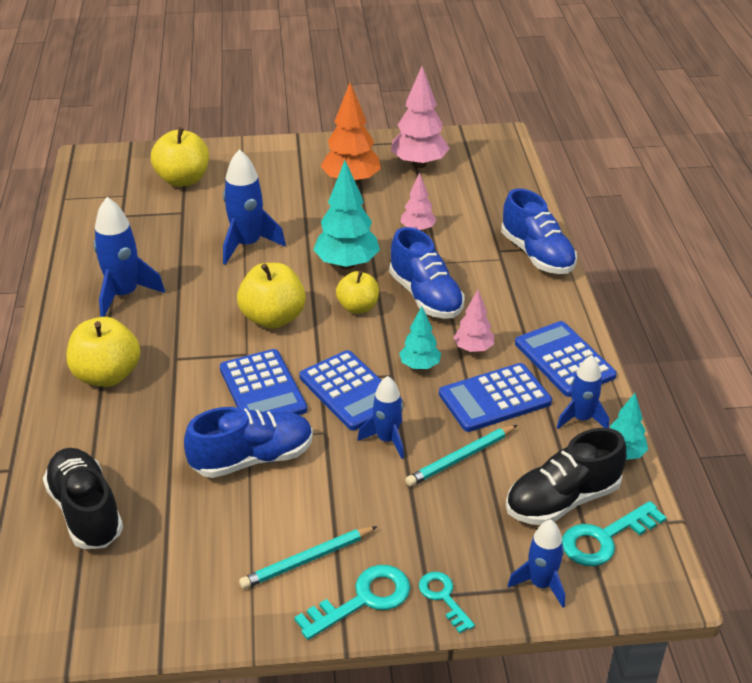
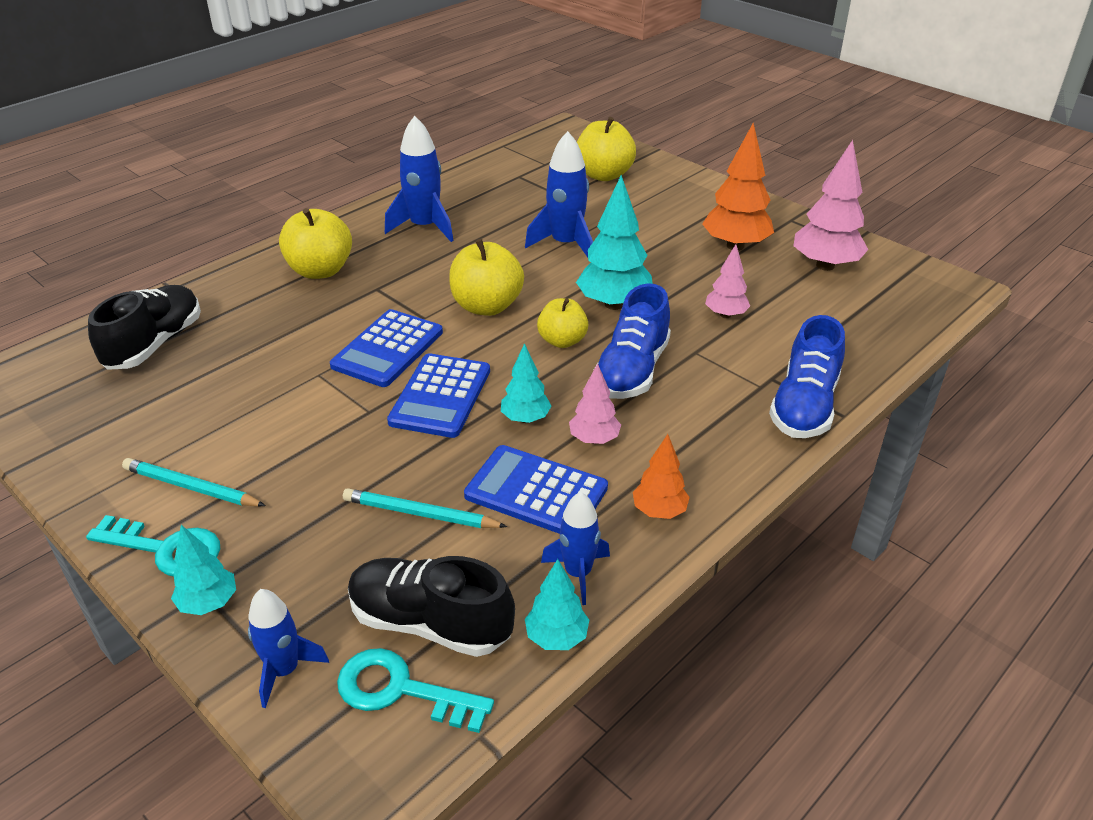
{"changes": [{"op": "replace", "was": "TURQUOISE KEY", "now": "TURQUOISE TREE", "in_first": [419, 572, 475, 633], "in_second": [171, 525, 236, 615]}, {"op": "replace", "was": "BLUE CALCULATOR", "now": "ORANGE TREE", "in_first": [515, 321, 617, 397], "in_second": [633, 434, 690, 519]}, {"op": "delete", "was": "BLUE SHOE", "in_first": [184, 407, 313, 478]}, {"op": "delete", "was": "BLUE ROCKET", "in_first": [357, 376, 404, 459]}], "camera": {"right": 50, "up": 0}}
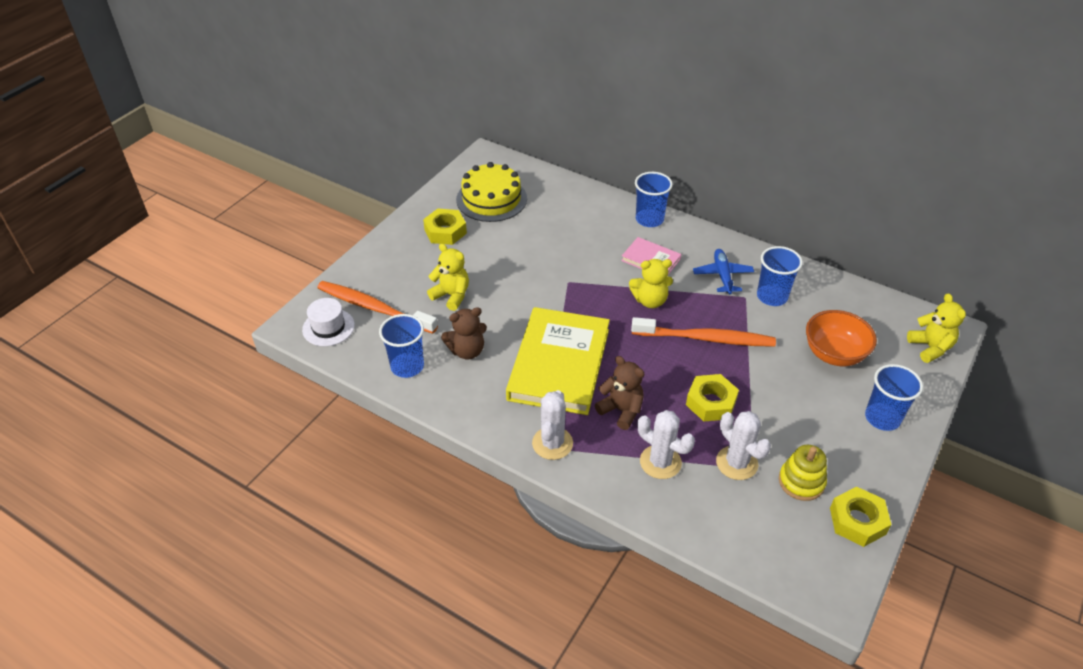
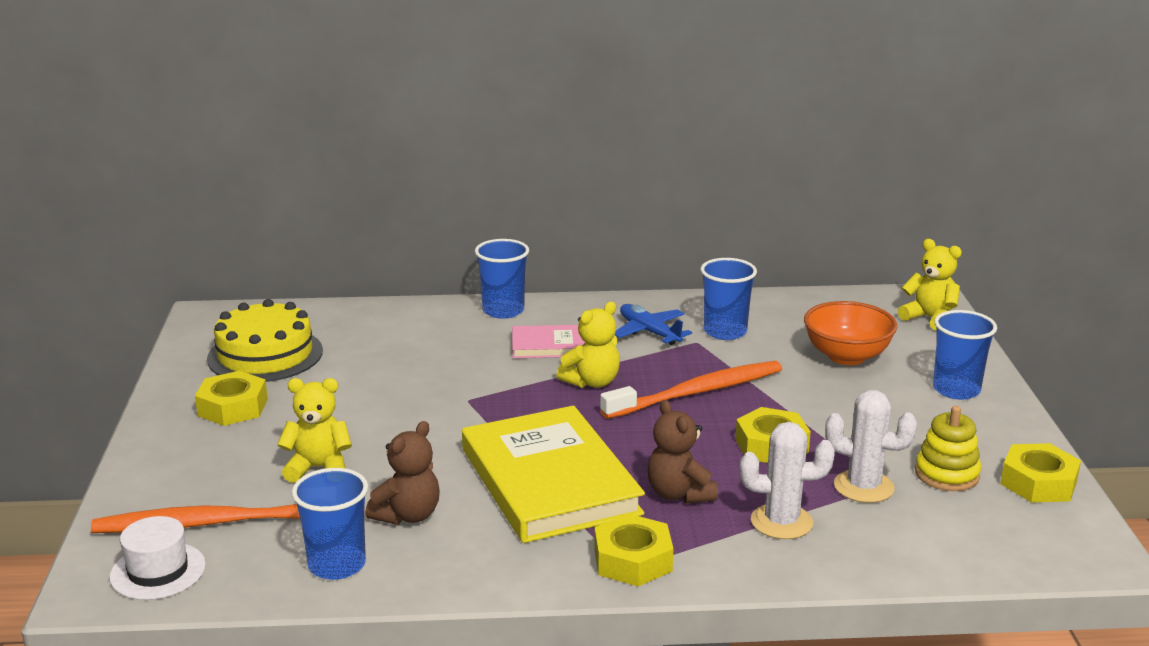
{"changes": [{"op": "replace", "was": "WHITE CACTUS", "now": "YELLOW NUT", "in_first": [532, 390, 573, 460], "in_second": [594, 514, 673, 586]}, {"op": "rotate", "was": "BROWN TEDDY BEAR", "in_first": [595, 356, 644, 430], "in_second": [647, 400, 718, 504], "clockwise": -120}], "camera": {"right": -35, "up": -20}}
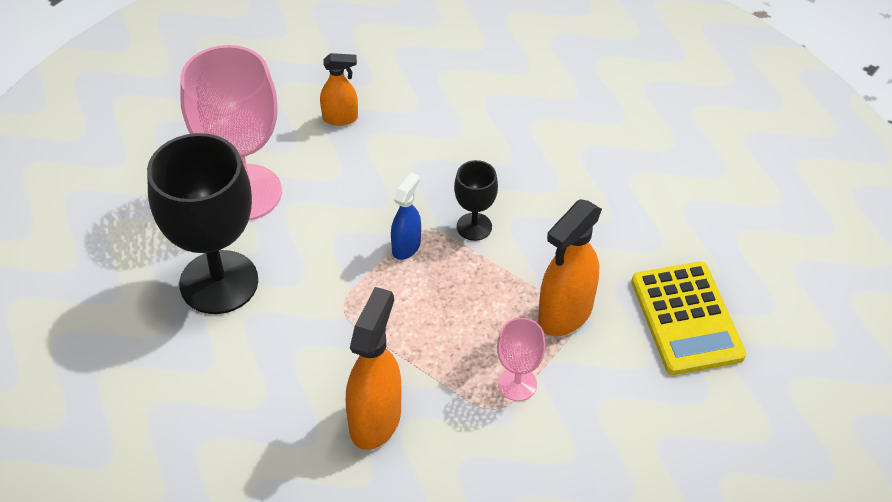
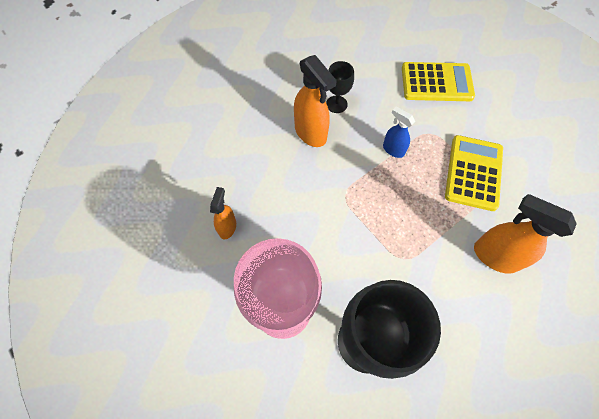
{"changes": [{"op": "move", "was": "ORANGE SPRAY BOTTLE", "in_first": [538, 199, 602, 336], "in_second": [294, 55, 337, 147]}, {"op": "move", "was": "BLACK GOBLET", "in_first": [454, 160, 498, 241], "in_second": [326, 61, 354, 113]}, {"op": "move", "was": "BLUE SPRAY BOTTLE", "in_first": [391, 173, 421, 260], "in_second": [383, 106, 415, 158]}, {"op": "replace", "was": "PINK GOBLET", "now": "YELLOW CALCULATOR", "in_first": [497, 318, 546, 401], "in_second": [445, 135, 503, 211]}], "camera": {"right": -75, "up": 15}}
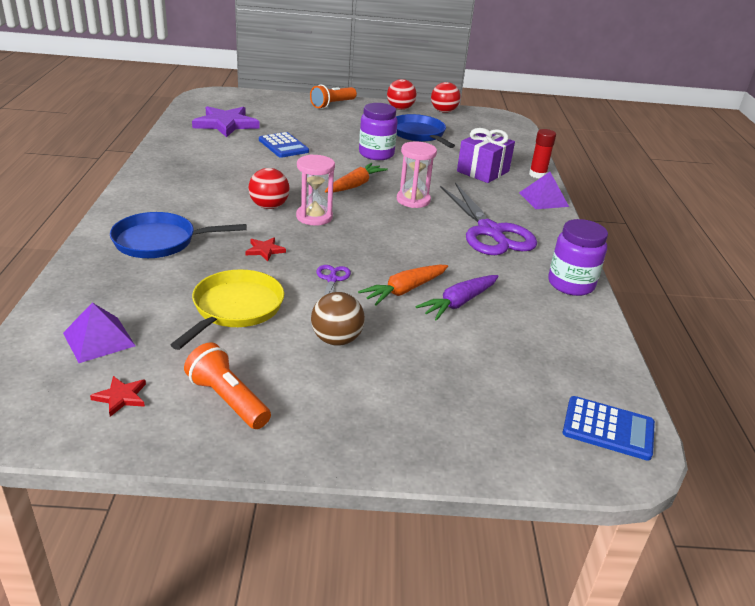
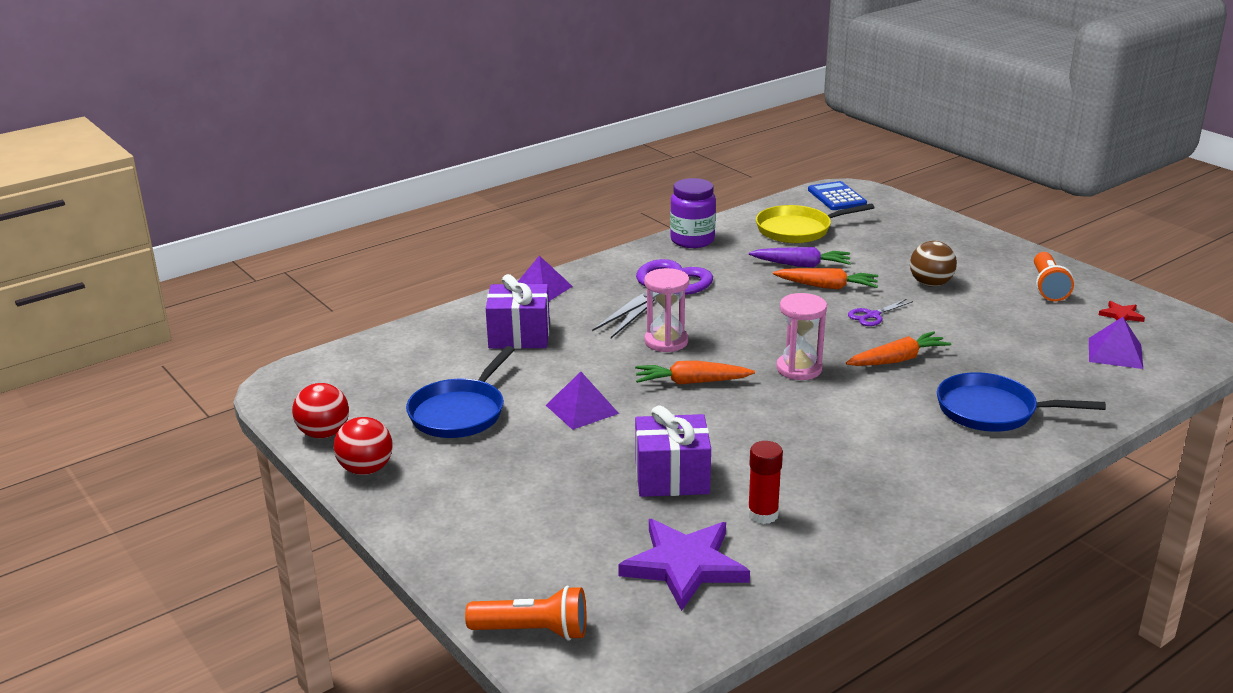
{"changes": [{"op": "move", "was": "ORANGE FLASHLIGHT", "in_first": [310, 85, 357, 109], "in_second": [465, 586, 586, 641]}, {"op": "replace", "was": "PURPLE JAR", "now": "PURPLE PYRAMID", "in_first": [359, 103, 398, 160], "in_second": [546, 372, 619, 430]}, {"op": "replace", "was": "BLUE CALCULATOR", "now": "PURPLE GIFT", "in_first": [259, 132, 309, 158], "in_second": [635, 405, 711, 497]}, {"op": "move", "was": "RED GLUE STICK", "in_first": [529, 129, 556, 179], "in_second": [748, 441, 783, 524]}, {"op": "move", "was": "YELLOW PAN", "in_first": [171, 269, 284, 350], "in_second": [756, 203, 874, 243]}, {"op": "replace", "was": "RED STAR", "now": "ORANGE CARROT", "in_first": [245, 237, 286, 261], "in_second": [846, 331, 951, 366]}, {"op": "rotate", "was": "BLUE PAN", "in_first": [110, 212, 247, 258], "in_second": [937, 372, 1106, 432], "clockwise": 150}, {"op": "delete", "was": "RED BALL", "in_first": [248, 168, 290, 209]}], "camera": {"right": -125, "up": -5}}
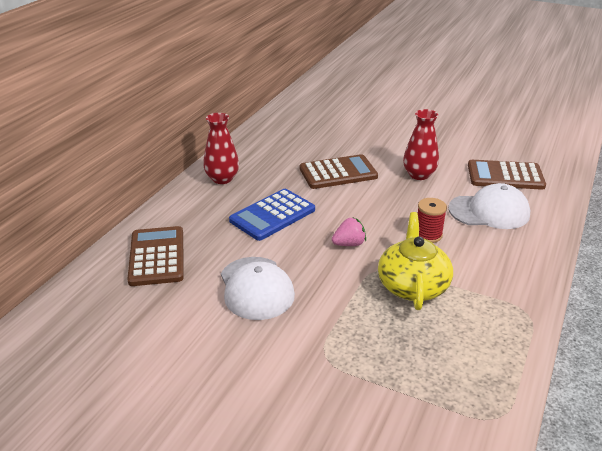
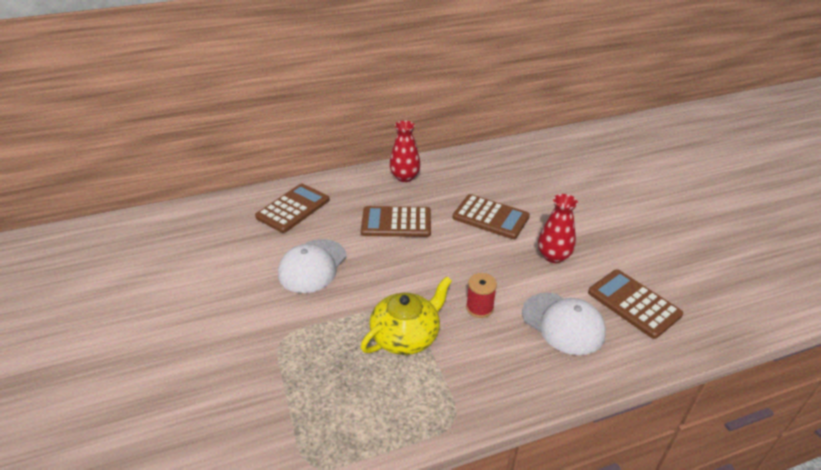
{"changes": [{"op": "recolor", "was": "BLUE CALCULATOR", "now": "BROWN CALCULATOR", "in_first": [229, 189, 315, 241], "in_second": [361, 206, 431, 237]}, {"op": "delete", "was": "PINK STRAWBERRY", "in_first": [332, 217, 366, 246]}], "camera": {"right": 45, "up": 5}}
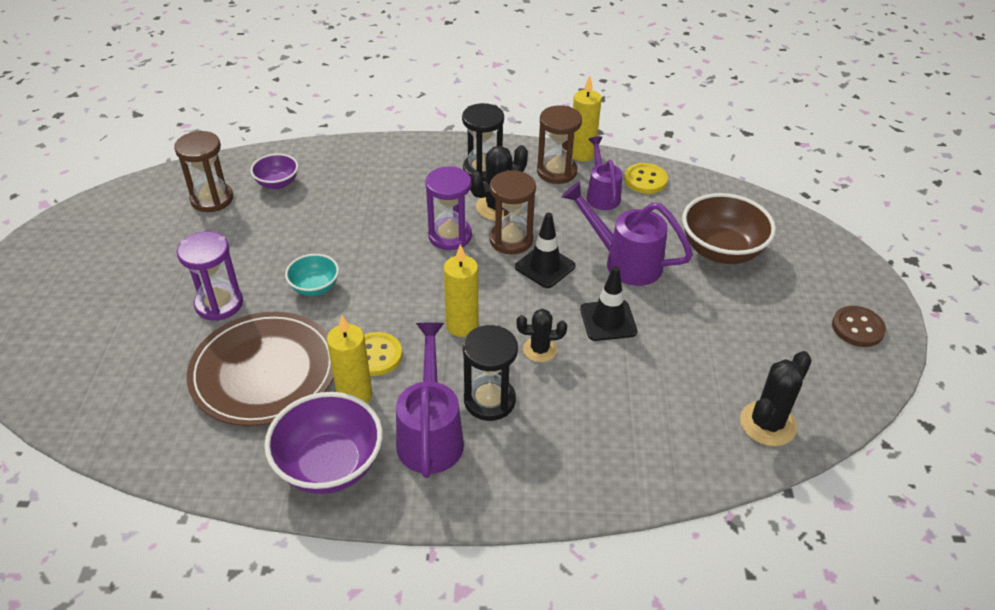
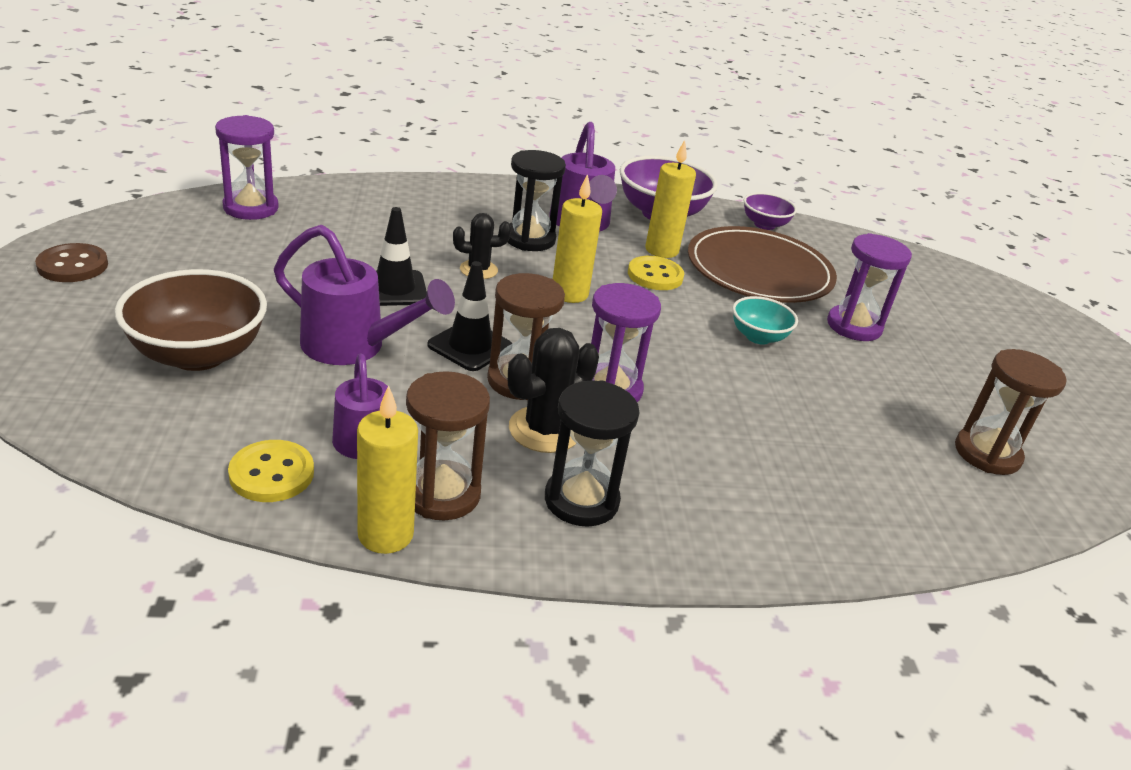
{"changes": [{"op": "replace", "was": "BLACK CACTUS", "now": "PURPLE HOURGLASS", "in_first": [740, 351, 812, 446], "in_second": [215, 115, 279, 220]}, {"op": "move", "was": "PURPLE BOWL", "in_first": [250, 153, 298, 189], "in_second": [744, 192, 797, 230]}], "camera": {"right": 170, "up": -10}}
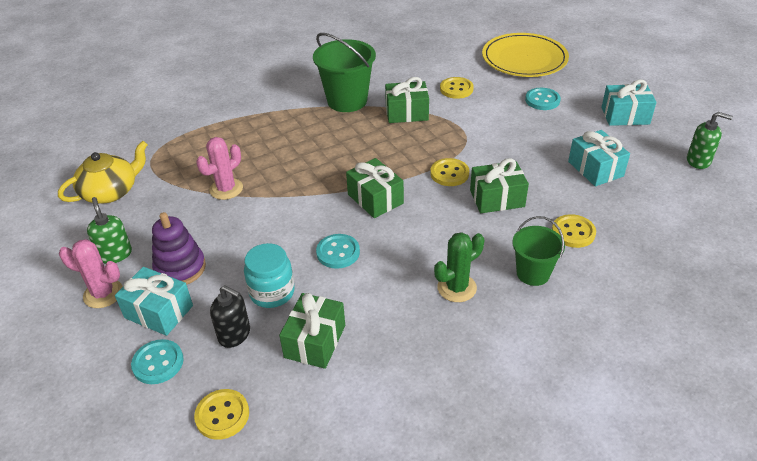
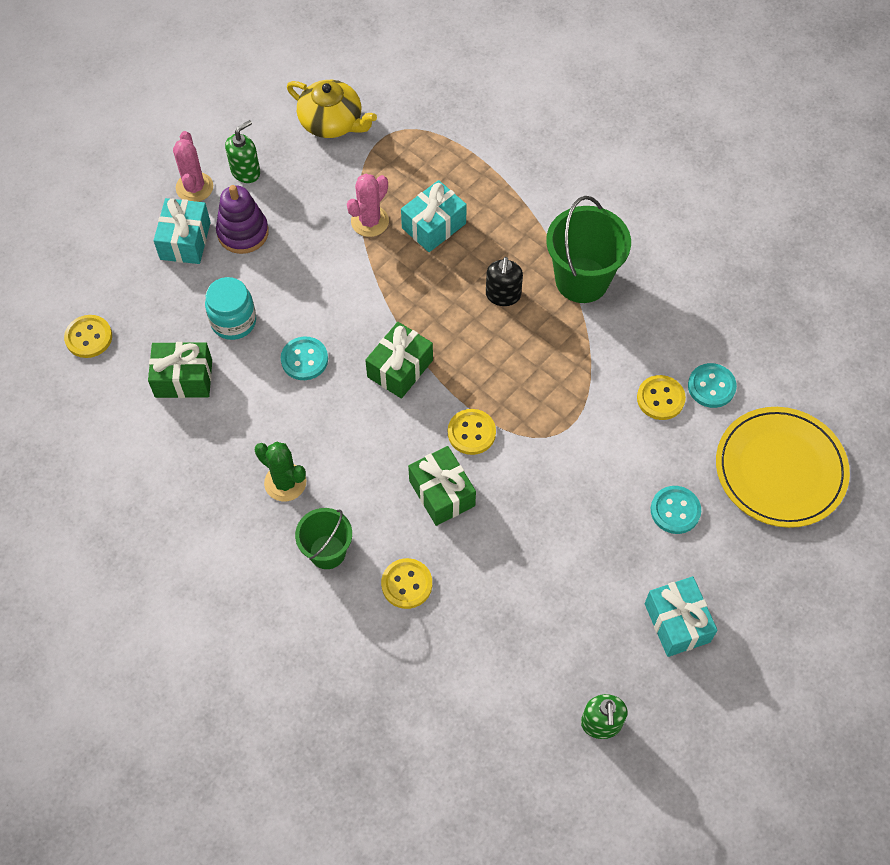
{"changes": [{"op": "rotate", "was": "PINK CACTUS", "in_first": [196, 137, 243, 200], "in_second": [347, 174, 389, 237], "clockwise": -75}, {"op": "move", "was": "TURQUOISE GIFT", "in_first": [568, 130, 630, 186], "in_second": [401, 180, 467, 252]}, {"op": "move", "was": "BLACK SOAP DISPENSER", "in_first": [210, 285, 250, 348], "in_second": [486, 257, 523, 306]}, {"op": "move", "was": "TURQUOISE BUTTON", "in_first": [131, 339, 184, 384], "in_second": [688, 363, 737, 408]}, {"op": "delete", "was": "GREEN GIFT", "in_first": [385, 77, 429, 123]}], "camera": {"right": 70, "up": 20}}
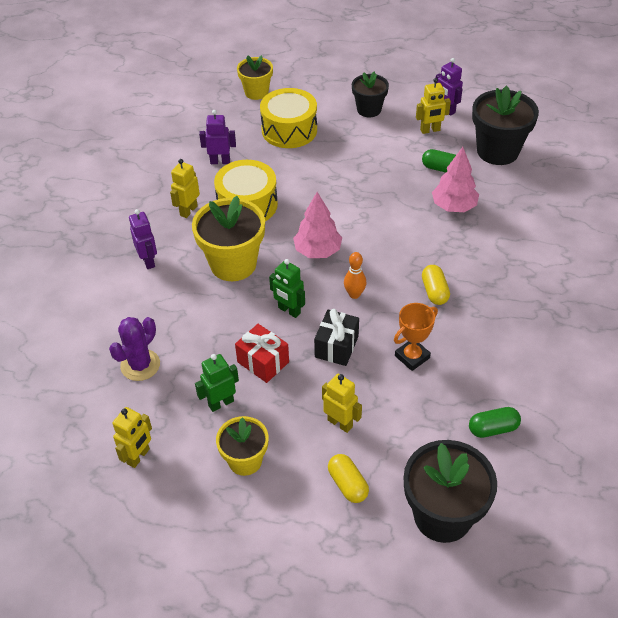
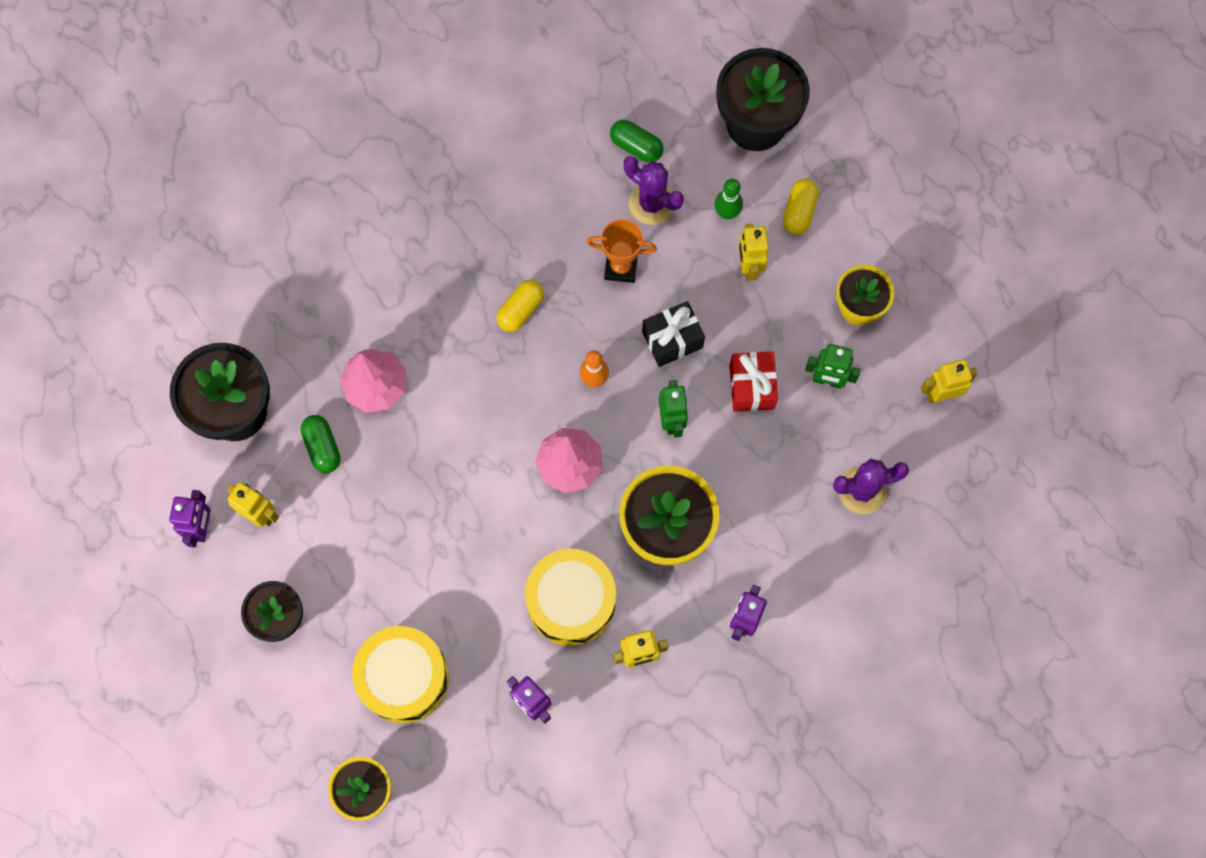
{"changes": [{"op": "insert", "now": "PURPLE CACTUS", "in_second": [624, 156, 684, 225]}, {"op": "insert", "now": "GREEN BOWLING PIN", "in_second": [715, 179, 743, 220]}], "camera": {"right": -135, "up": 25}}
